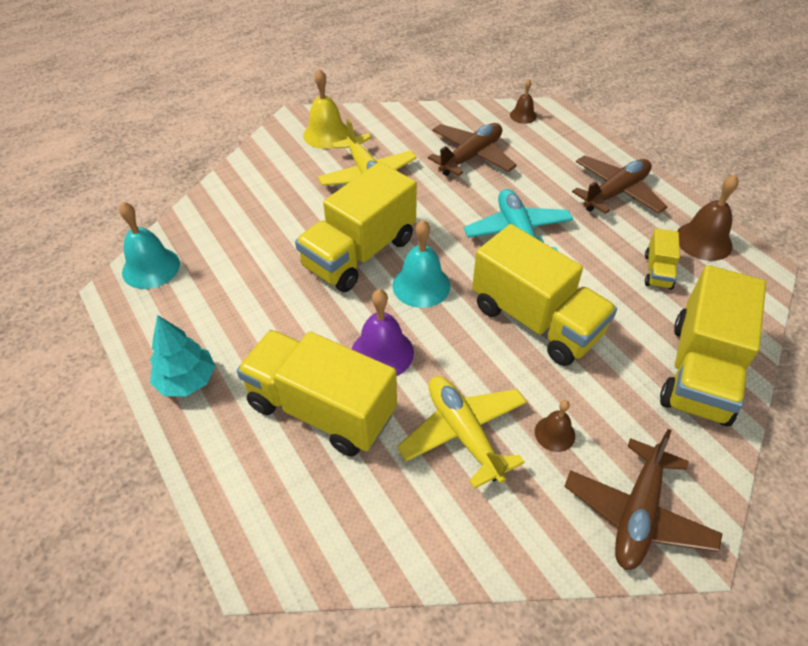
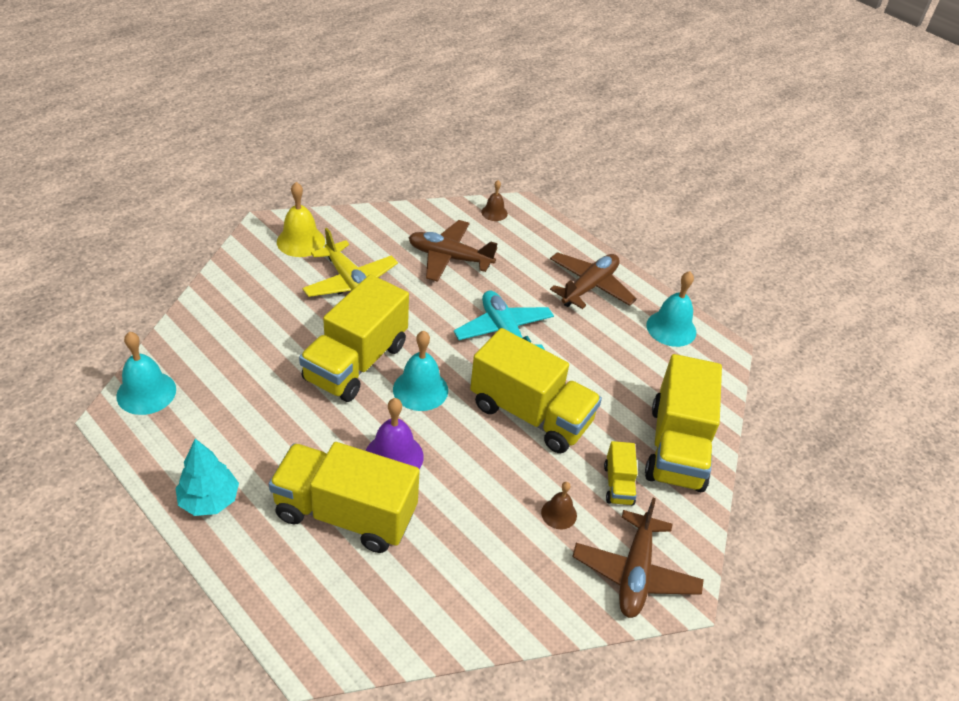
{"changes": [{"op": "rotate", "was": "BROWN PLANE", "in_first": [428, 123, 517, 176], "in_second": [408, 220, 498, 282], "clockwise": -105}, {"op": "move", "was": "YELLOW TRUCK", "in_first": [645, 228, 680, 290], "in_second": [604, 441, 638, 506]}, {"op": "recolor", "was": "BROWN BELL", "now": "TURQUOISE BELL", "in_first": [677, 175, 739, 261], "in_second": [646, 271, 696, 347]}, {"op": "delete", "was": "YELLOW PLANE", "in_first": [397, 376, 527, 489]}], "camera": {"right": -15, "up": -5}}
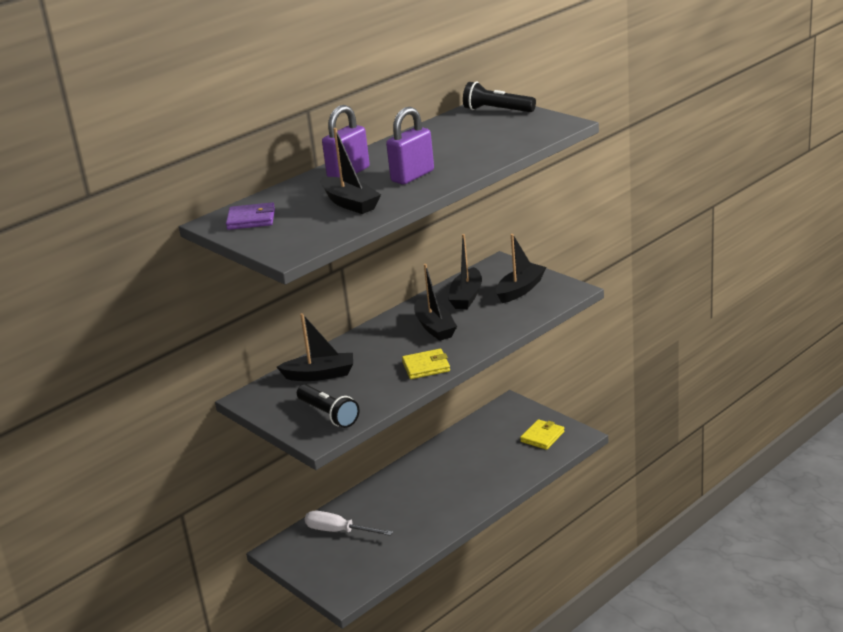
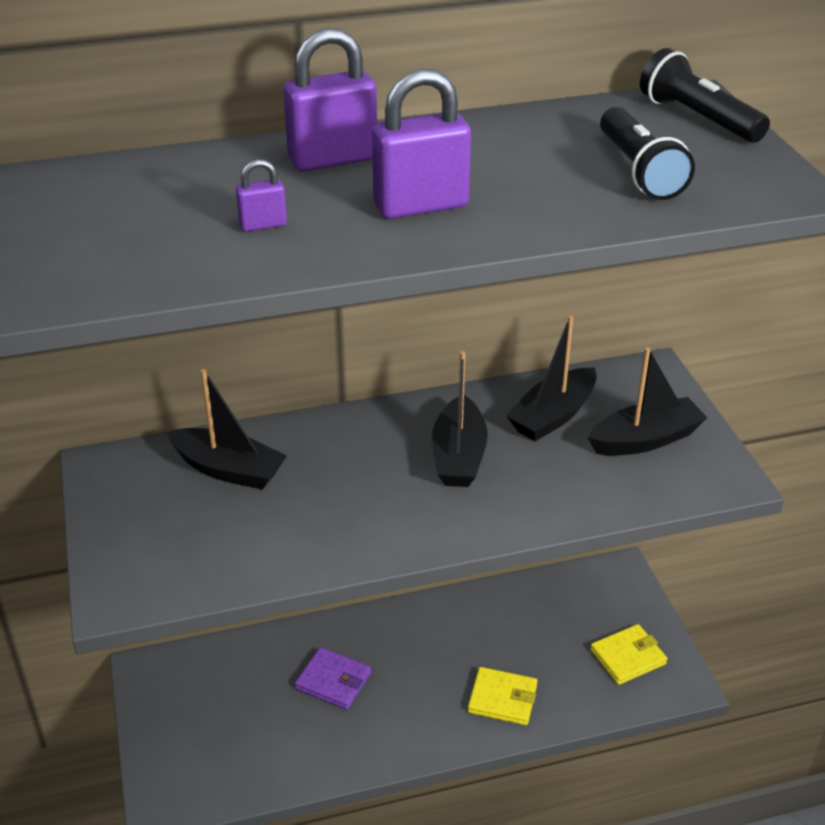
{"changes": [{"op": "replace", "was": "BLACK BOAT", "now": "PURPLE PADLOCK", "in_first": [321, 128, 381, 214], "in_second": [236, 159, 287, 232]}, {"op": "move", "was": "PURPLE WALLET", "in_first": [226, 202, 275, 230], "in_second": [295, 647, 371, 710]}, {"op": "move", "was": "YELLOW WALLET", "in_first": [402, 349, 450, 379], "in_second": [468, 667, 538, 725]}, {"op": "move", "was": "BLACK FLASHLIGHT", "in_first": [297, 384, 360, 428], "in_second": [600, 107, 695, 200]}, {"op": "delete", "was": "WHITE SCREWDRIVER", "in_first": [305, 511, 393, 536]}], "camera": {"right": 25, "up": 10}}
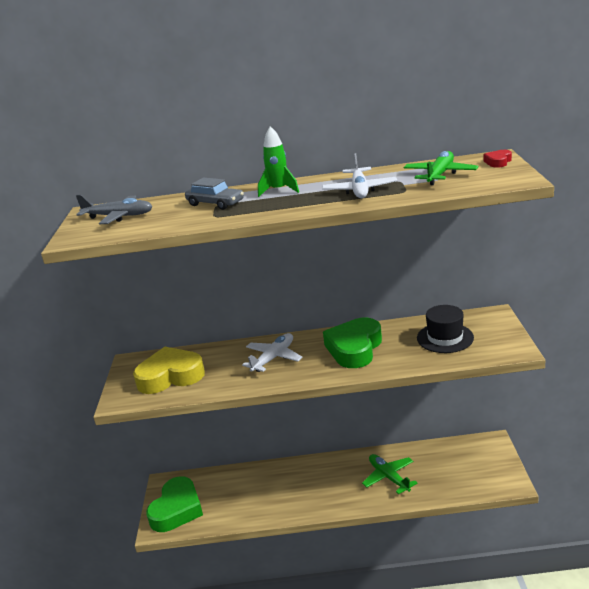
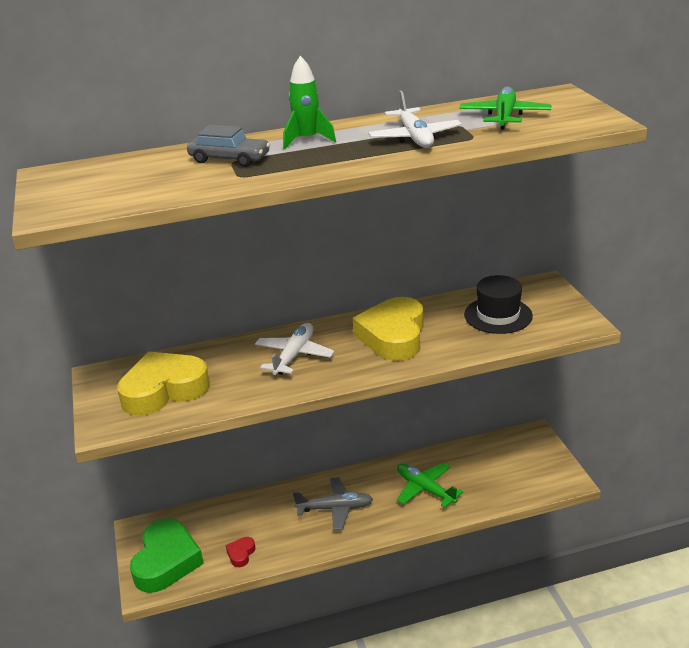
{"changes": [{"op": "move", "was": "RED HEART", "in_first": [484, 150, 512, 168], "in_second": [226, 537, 255, 567]}, {"op": "move", "was": "GREY PLANE", "in_first": [76, 195, 153, 224], "in_second": [293, 477, 373, 530]}, {"op": "recolor", "was": "GREEN HEART", "now": "YELLOW HEART", "in_first": [323, 318, 382, 368], "in_second": [353, 297, 424, 361]}], "camera": {"right": -15, "up": 5}}
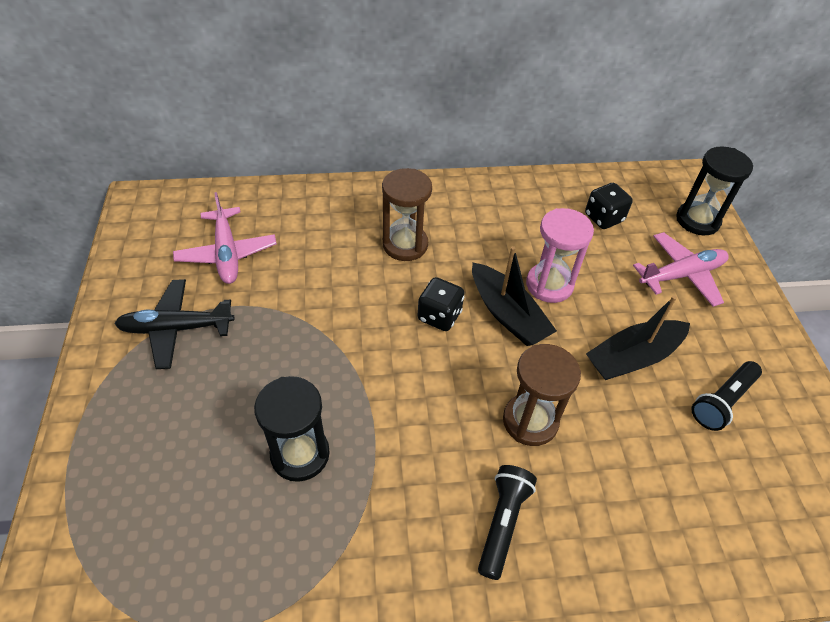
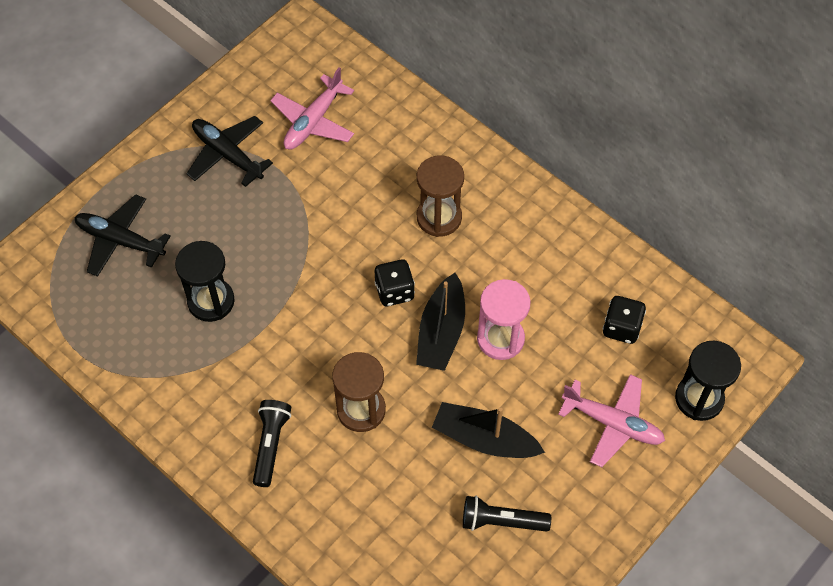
{"changes": [{"op": "insert", "now": "BLACK PLANE", "in_second": [75, 194, 171, 277]}, {"op": "rotate", "was": "BLACK FLASHLIGHT", "in_first": [478, 465, 537, 580], "in_second": [253, 400, 291, 487], "clockwise": -60}], "camera": {"right": 50, "up": 10}}
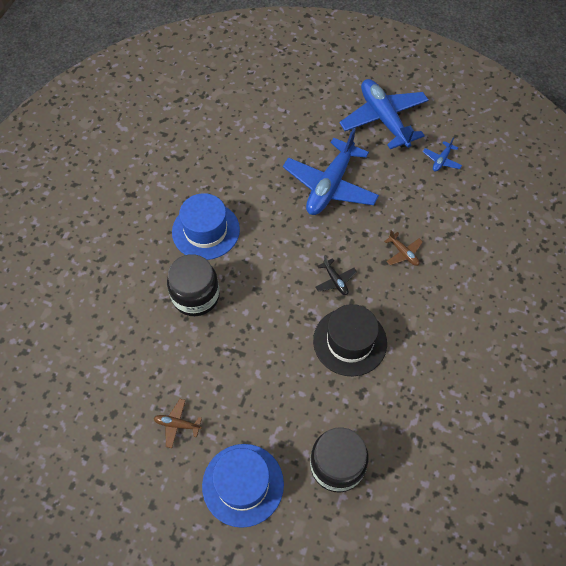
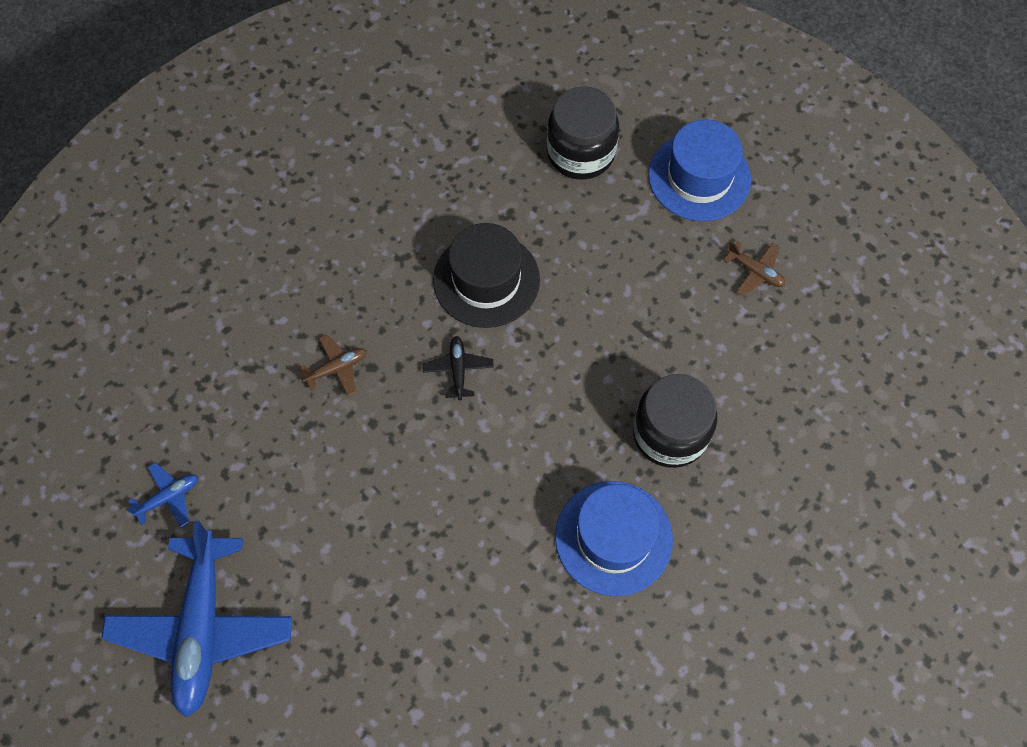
{"changes": [{"op": "rotate", "was": "BROWN PLANE", "in_first": [384, 230, 423, 266], "in_second": [300, 335, 367, 396], "clockwise": 75}, {"op": "delete", "was": "BLUE PLANE", "in_first": [283, 128, 379, 215]}], "camera": {"right": -155, "up": 5}}
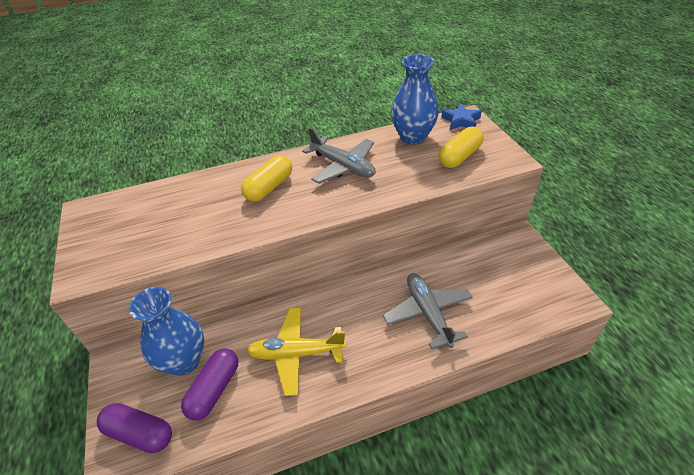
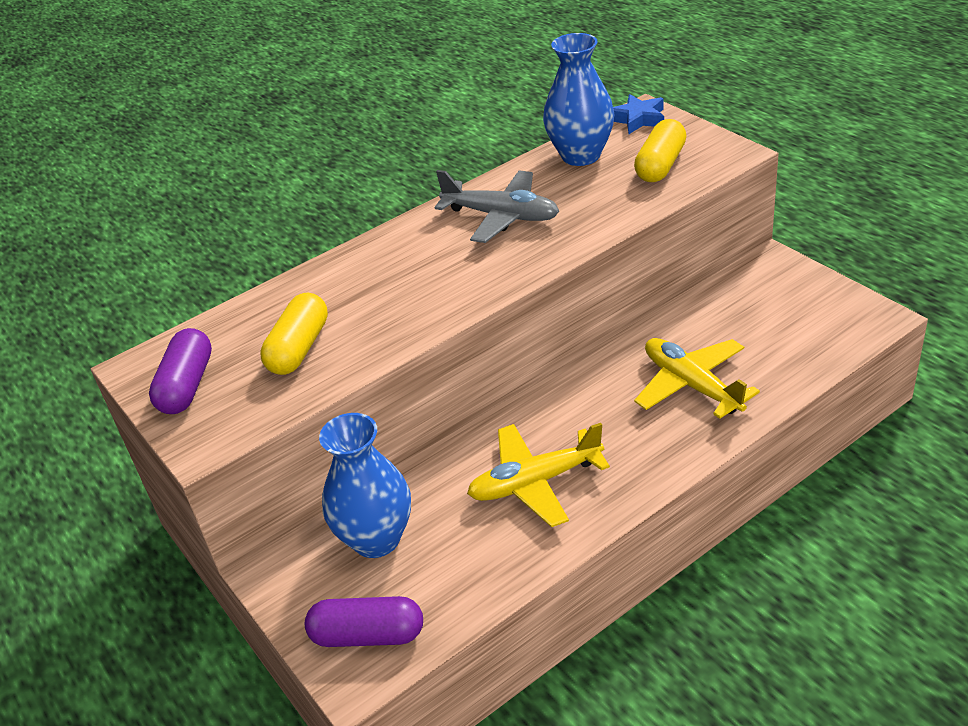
{"changes": [{"op": "move", "was": "PURPLE CAPSULE", "in_first": [181, 348, 238, 421], "in_second": [149, 328, 212, 414]}, {"op": "move", "was": "YELLOW CAPSULE", "in_first": [241, 155, 292, 202], "in_second": [260, 293, 328, 375]}, {"op": "recolor", "was": "GREY PLANE", "now": "YELLOW PLANE", "in_first": [383, 273, 473, 349], "in_second": [634, 338, 760, 419]}], "camera": {"right": -15, "up": -5}}
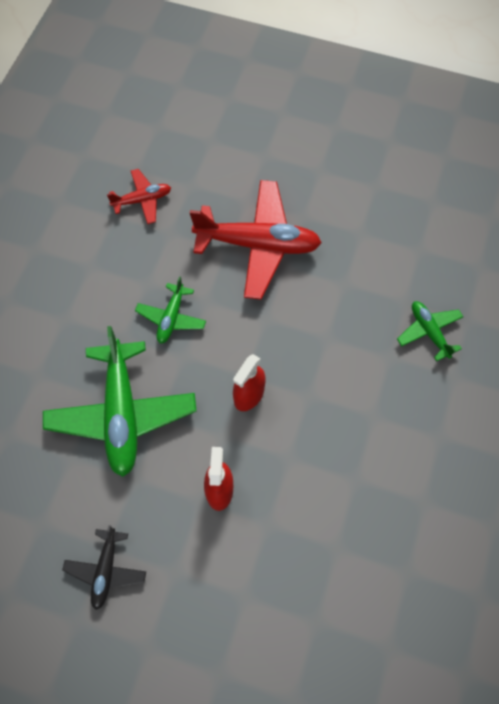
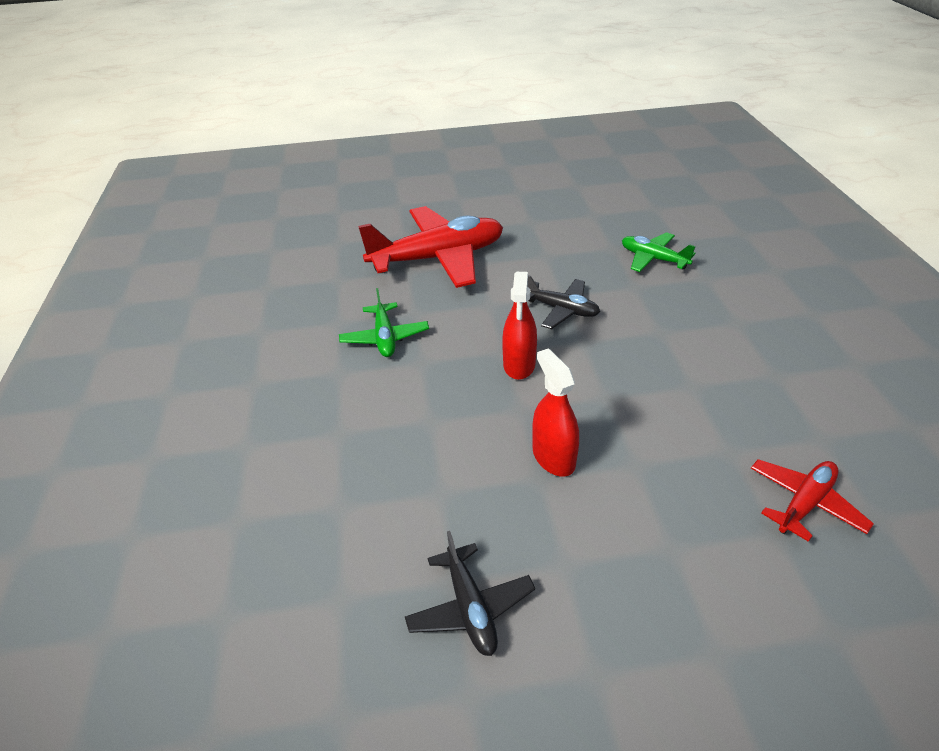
{"changes": [{"op": "insert", "now": "BLACK PLANE", "in_second": [528, 275, 600, 329]}, {"op": "move", "was": "RED PLANE", "in_first": [107, 169, 171, 224], "in_second": [751, 459, 874, 542]}, {"op": "delete", "was": "GREEN PLANE", "in_first": [43, 326, 196, 477]}], "camera": {"right": -25, "up": -25}}
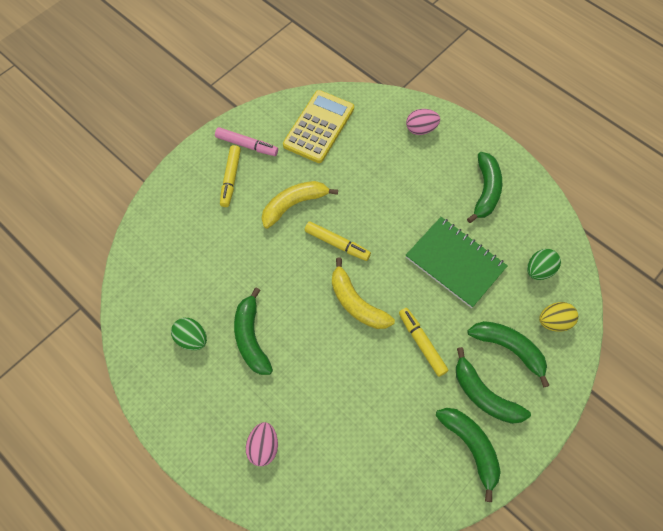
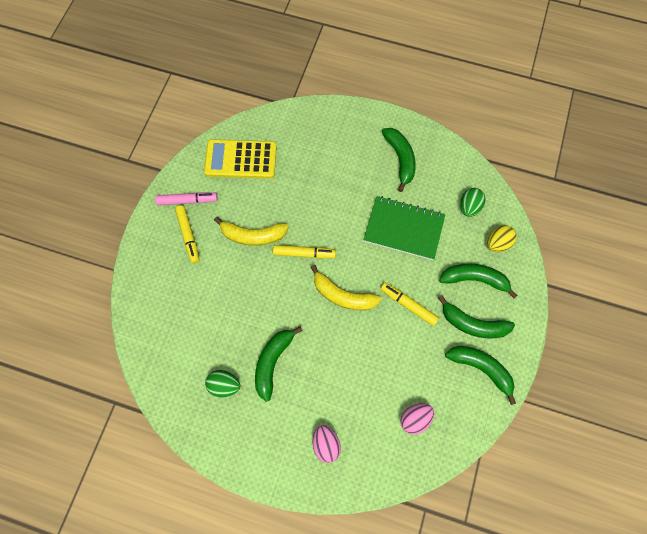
{"changes": [{"op": "rotate", "was": "YELLOW CALCULATOR", "in_first": [283, 90, 354, 163], "in_second": [204, 139, 277, 179], "clockwise": -90}, {"op": "rotate", "was": "YELLOW BANANA", "in_first": [262, 181, 338, 229], "in_second": [214, 217, 289, 246], "clockwise": -120}, {"op": "rotate", "was": "GREEN BANANA", "in_first": [234, 287, 273, 375], "in_second": [255, 326, 303, 402], "clockwise": 60}, {"op": "move", "was": "PINK EGG", "in_first": [406, 109, 440, 135], "in_second": [401, 403, 434, 435]}], "camera": {"right": -25, "up": 5}}
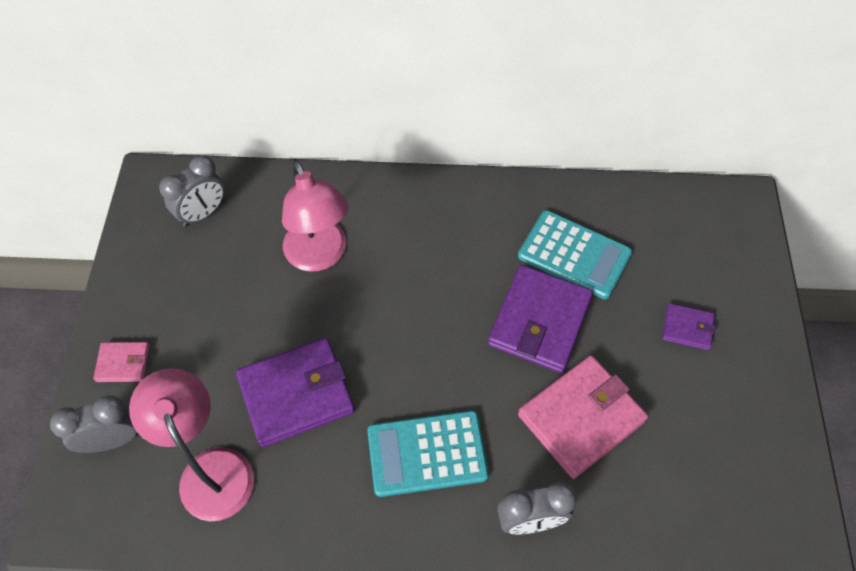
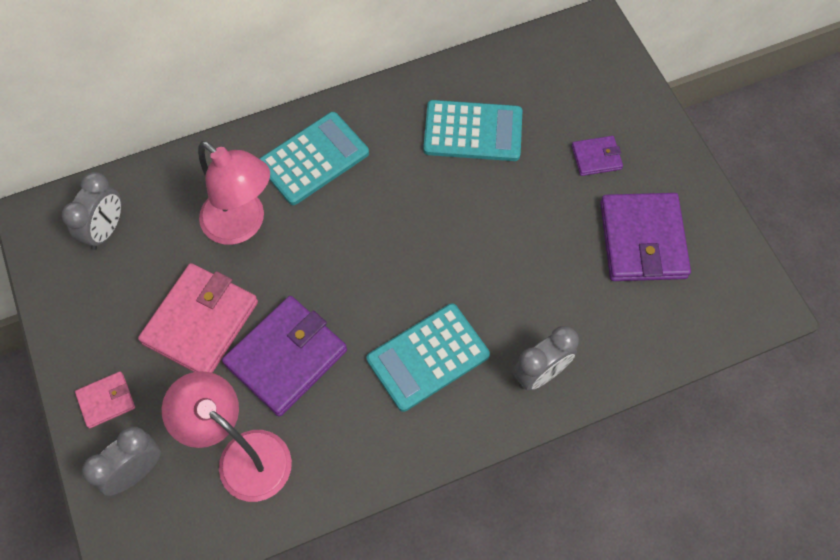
{"changes": [{"op": "move", "was": "PINK WALLET", "in_first": [518, 355, 648, 479], "in_second": [138, 263, 258, 373]}, {"op": "insert", "now": "TURQUOISE CALCULATOR", "in_second": [259, 112, 369, 205]}, {"op": "move", "was": "PURPLE WALLET", "in_first": [488, 265, 593, 373], "in_second": [600, 193, 691, 281]}], "camera": {"right": -25, "up": 5}}
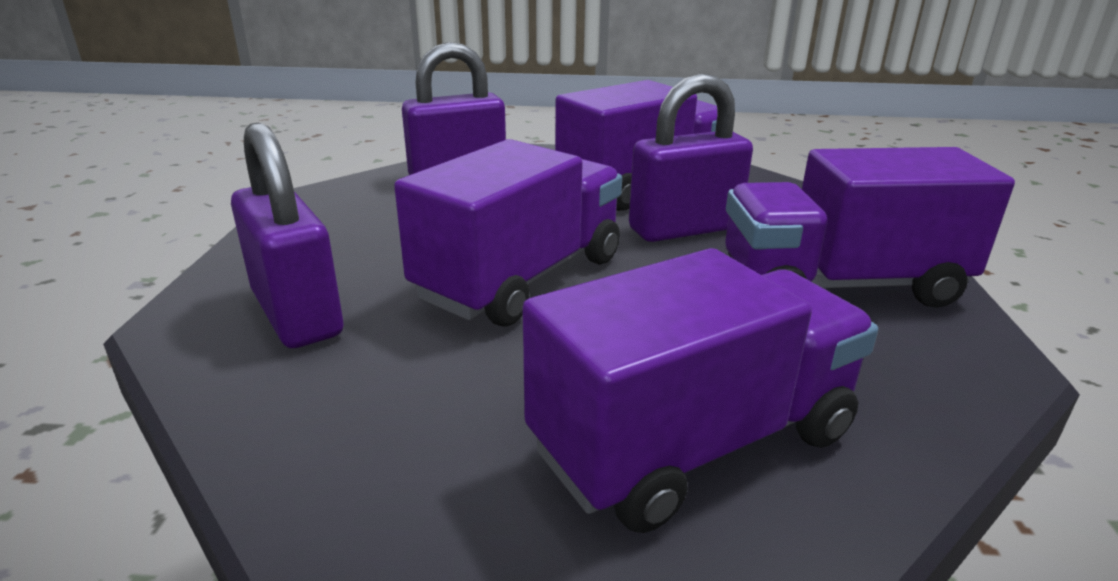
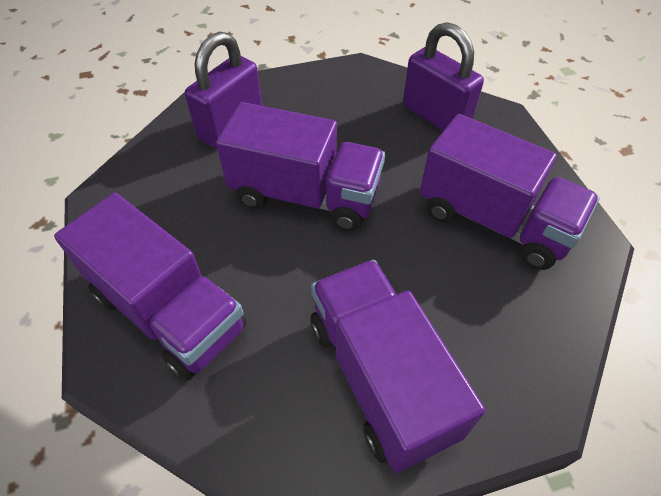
{"changes": [{"op": "delete", "was": "PURPLE PADLOCK", "in_first": [629, 73, 753, 242]}], "camera": {"right": 70, "up": 25}}
